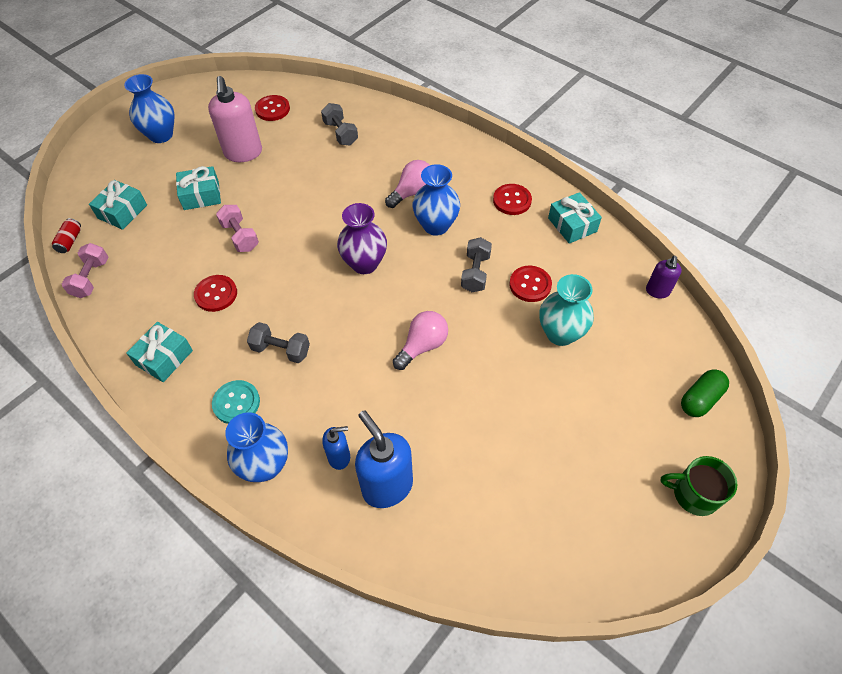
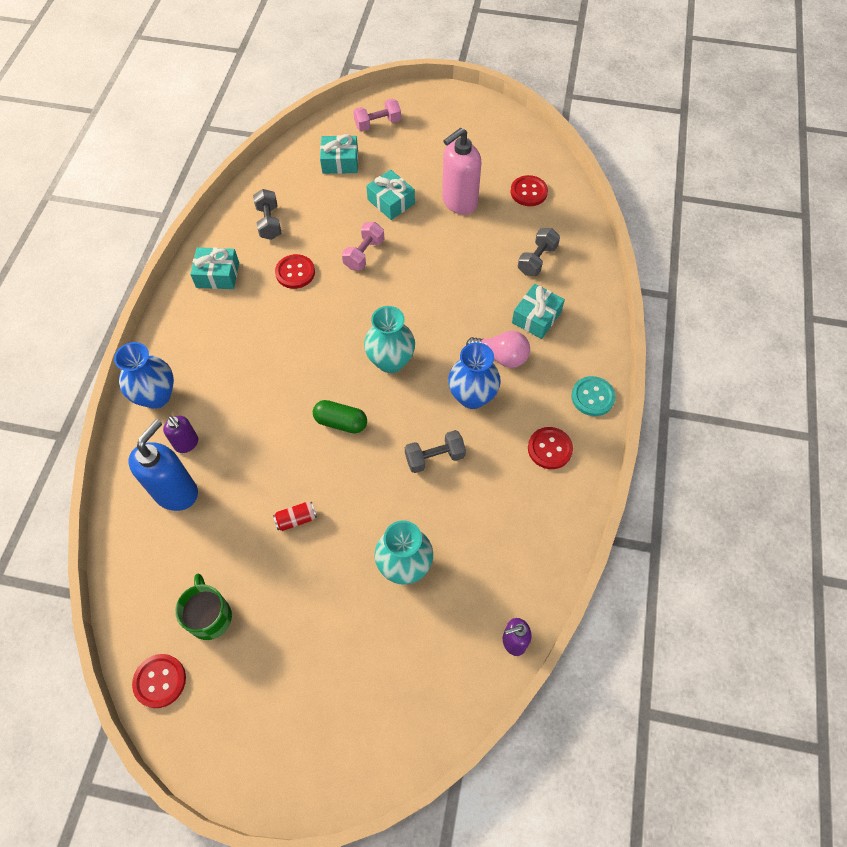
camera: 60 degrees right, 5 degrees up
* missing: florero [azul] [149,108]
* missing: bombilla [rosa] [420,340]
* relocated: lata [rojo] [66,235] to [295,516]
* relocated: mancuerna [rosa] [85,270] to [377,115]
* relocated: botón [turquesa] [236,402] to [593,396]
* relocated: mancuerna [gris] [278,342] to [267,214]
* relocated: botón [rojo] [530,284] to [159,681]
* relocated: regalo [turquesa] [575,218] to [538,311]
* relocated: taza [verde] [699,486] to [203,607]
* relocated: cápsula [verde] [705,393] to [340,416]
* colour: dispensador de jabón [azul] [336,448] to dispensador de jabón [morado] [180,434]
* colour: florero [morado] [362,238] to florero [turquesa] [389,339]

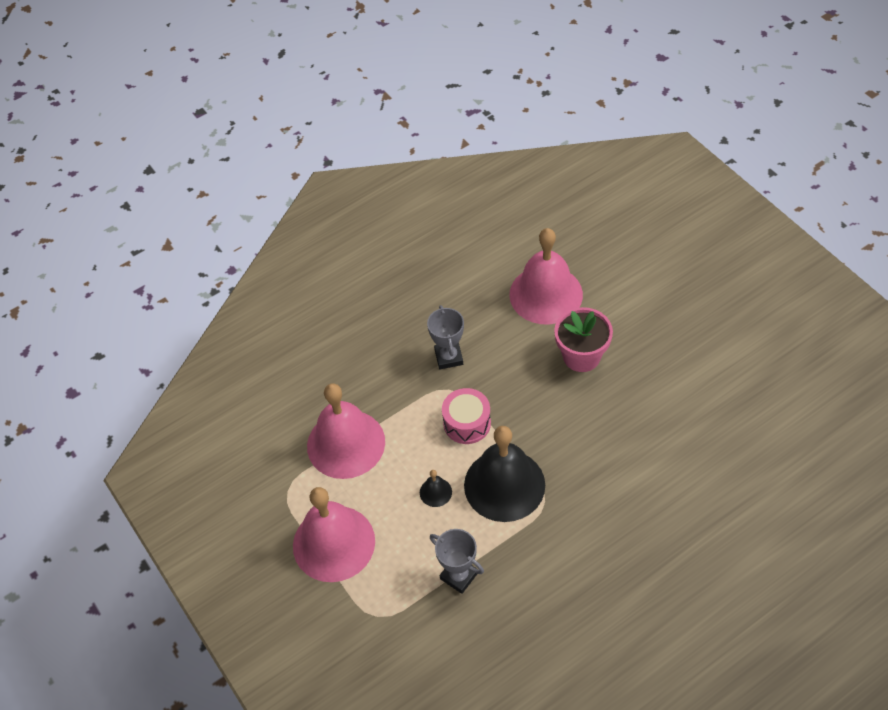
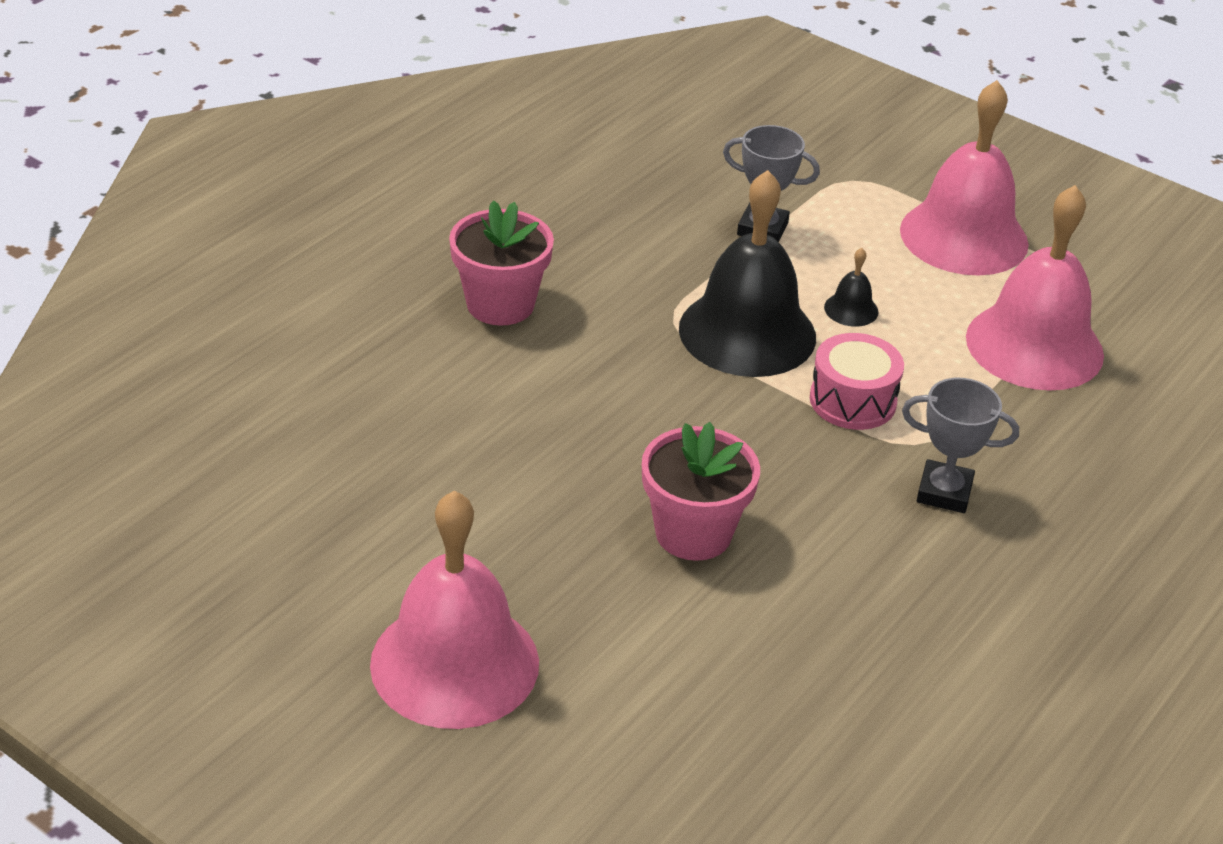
camera: 155 degrees right, 15 degrees down
* appeared: maceta [rosa] [501,263]
* relocated: campana [rosa] [546,276] to [454,610]
* spun: trofeo [gris] [445,337] = [960,445] 45 degrees counterclockwise

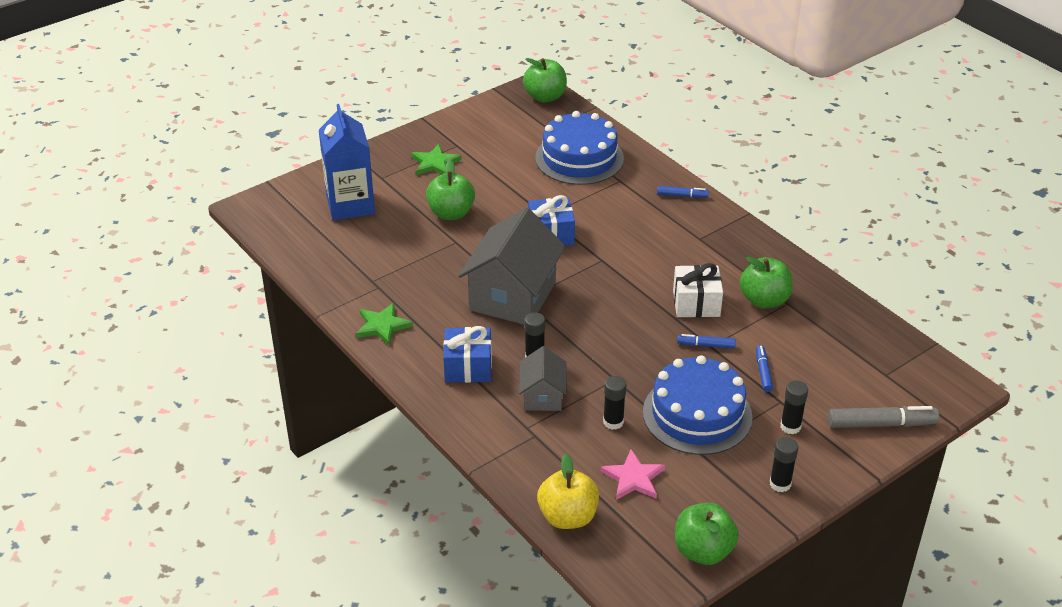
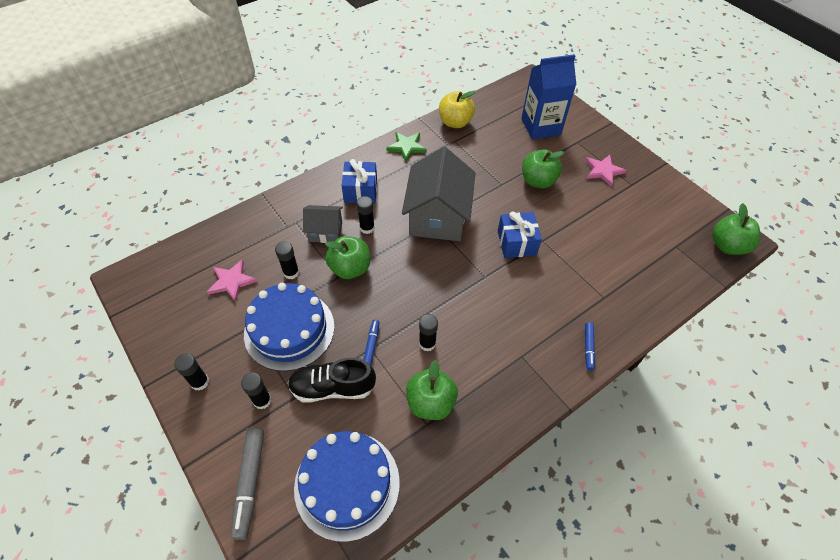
camera: 90 degrees right, 15 degrees up
* relocated: tarta [azul] [579,148] to [347,486]
* relocated: manzana [amarillo] [568,491] to [457,109]
* relocated: manzana [verde] [707,534] to [347,257]
* exchanged: regalo [blanco] [698,290] to barra de pegamento [negro] [428,333]
* exchanged: rotulador [azul] [764,368] to zapato [negro] [332,380]
* colour: estrella [verde] [436,159] to estrella [rosa] [606,171]
* spun: casa [gris] [512,266] = [438,194] 75 degrees clockwise

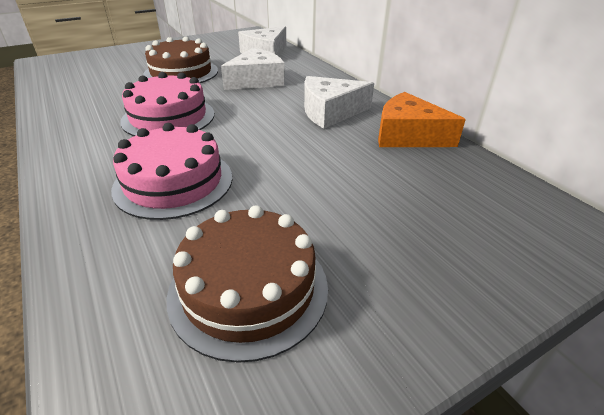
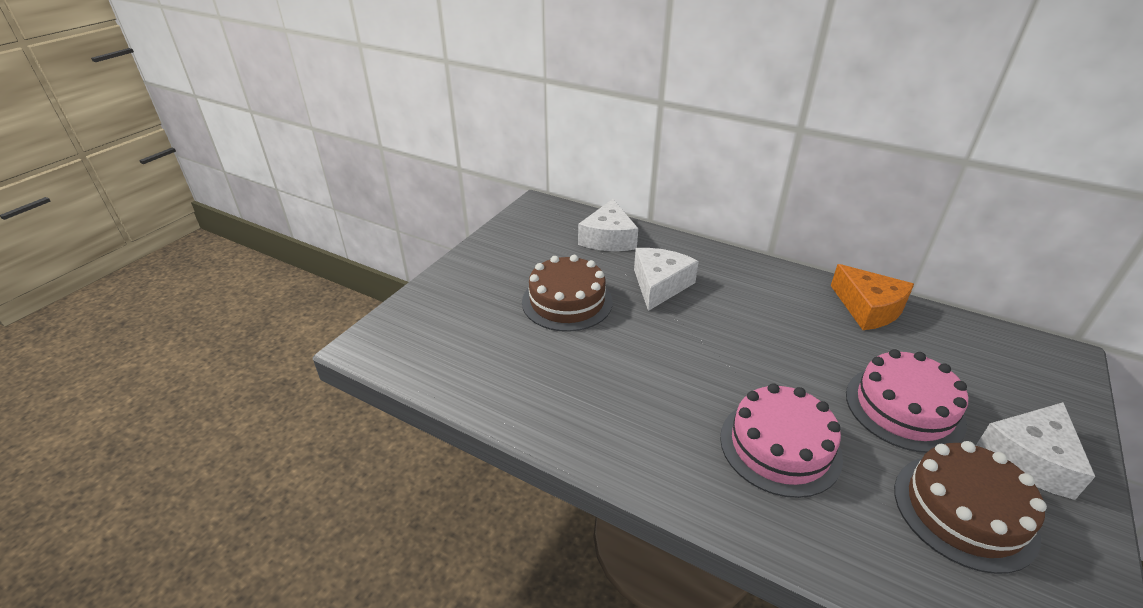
camera: 30 degrees left, 0 degrees up
* relocated: tarta [rosa] [167,104] to [907,401]
* relocated: queso [blanco] [339,102] to [1035,451]
* spun: queso [naranja] [422,119] = [872,297] 120 degrees counterclockwise

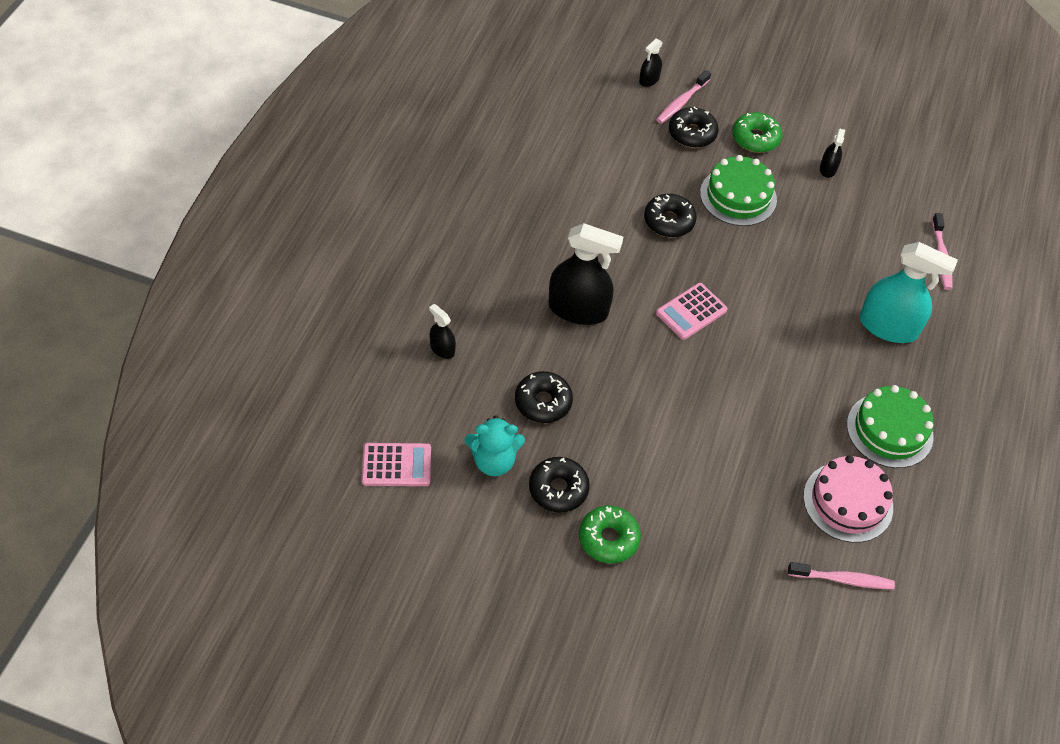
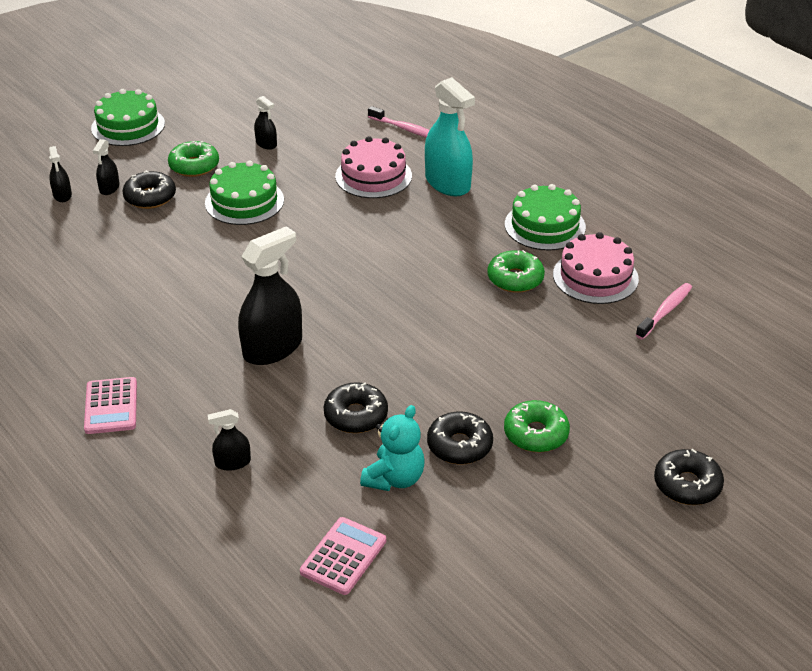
camera: 55 degrees left, 15 degrees down
* appeared: tarta [verde] [128,117]
* appeared: tarta [rosa] [373,167]
* appeared: rosquilla [verde] [516,271]
* relocated: rosquilla [negro] [670,215] to [689,477]
* relocated: calculadora [rosa] [692,311] to [110,405]
* exchanged: cepillo de dientes [rosa] [683,97] to pulverizador [negro] [106,167]
* spun: pulverizador [turquesa] [909,292] = [450,136] 90 degrees clockwise

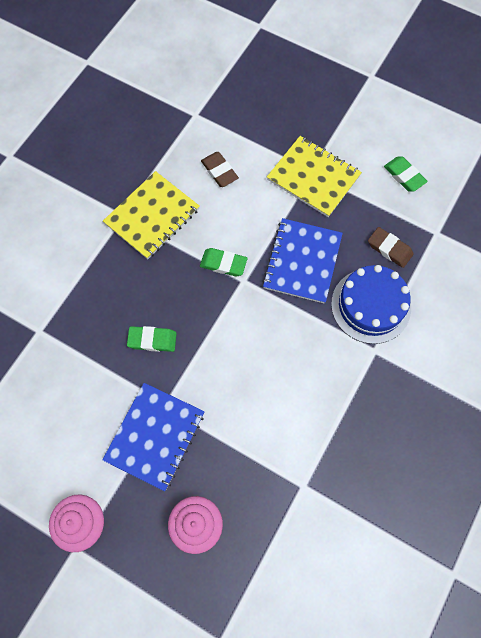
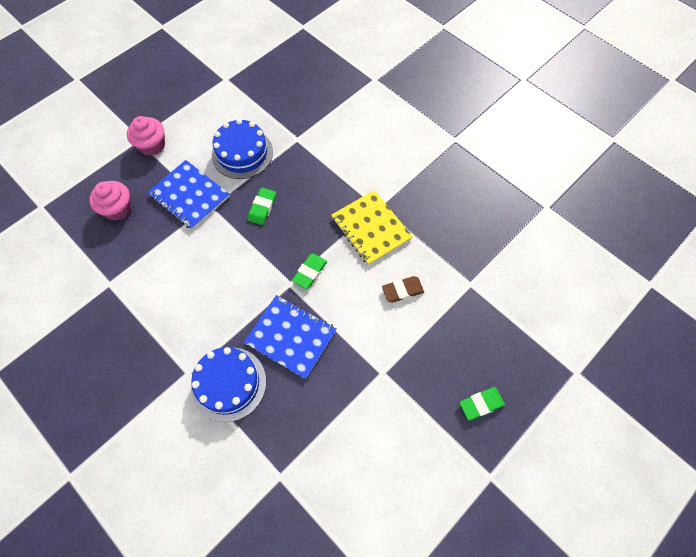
camera: 105 degrees right, 5 degrees down
* missing: cuaderno [amarillo] [314,176]
* missing: goma de borrar [marrón] [391,247]
* appeared: tarta [azul] [242,149]
* relocated: goma de borrar [verde] [406,174] to [482,404]

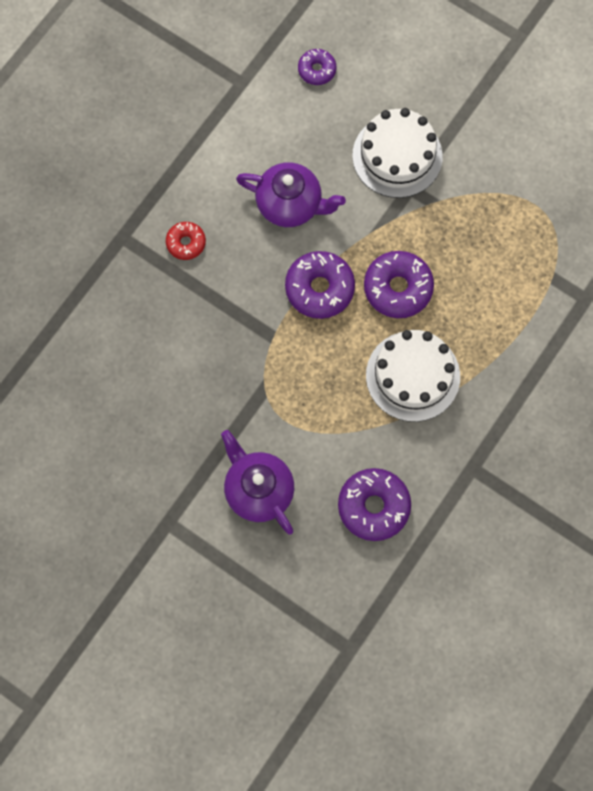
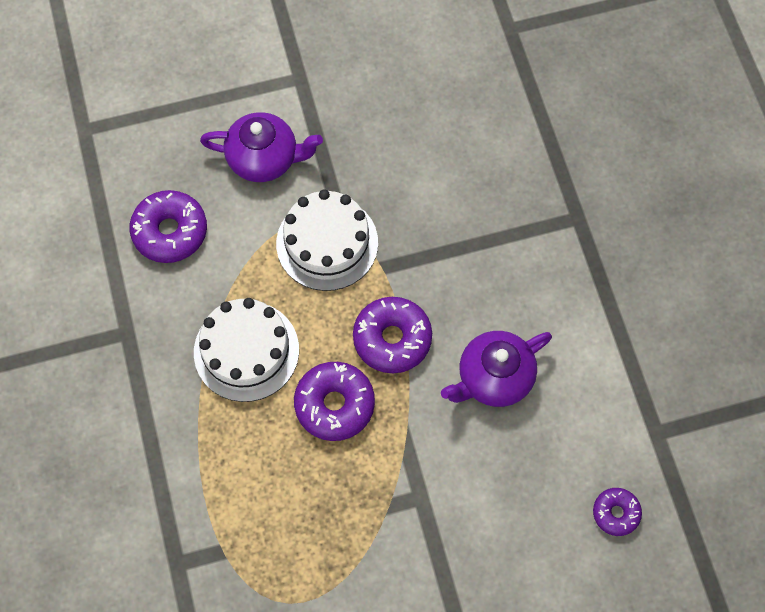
camera: 130 degrees right, 5 degrees down
* missing: rosquilla [rojo] [186,241]
* relocated: tarta [blanco] [397,153] to [327,240]

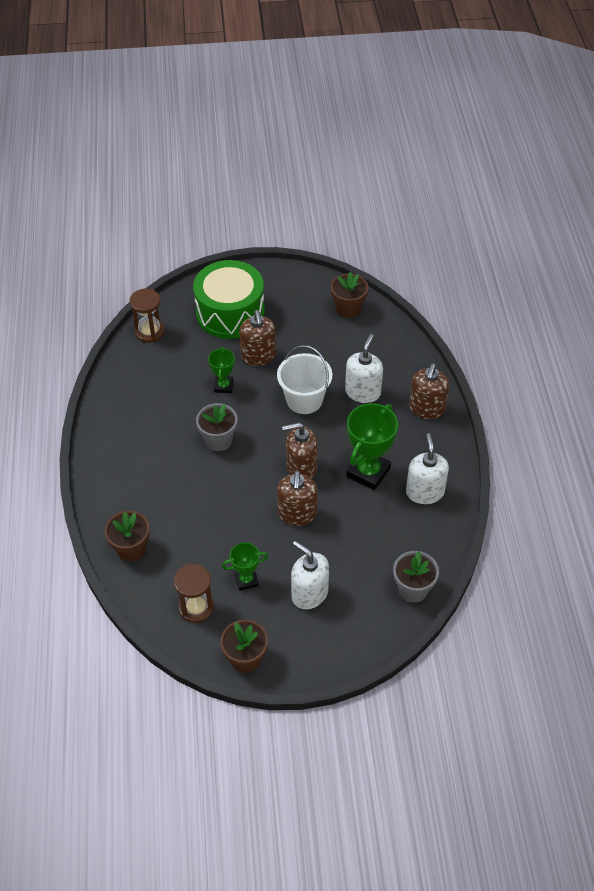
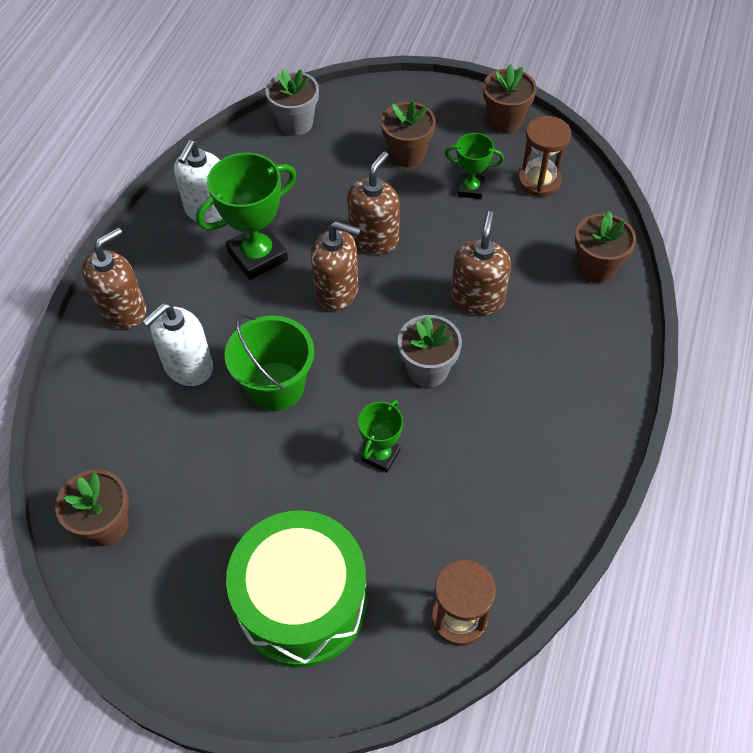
camera: 155 degrees left, 5 degrees up
* relocated: dispensador de jabón [marrón] [257,338] to [481,263]
* exchanged: dispensador de jabón [blanco] [310,575] to maceta [marrón] [408,134]
* colour: balde [blanco] [304,379] to balde [verde] [269,362]

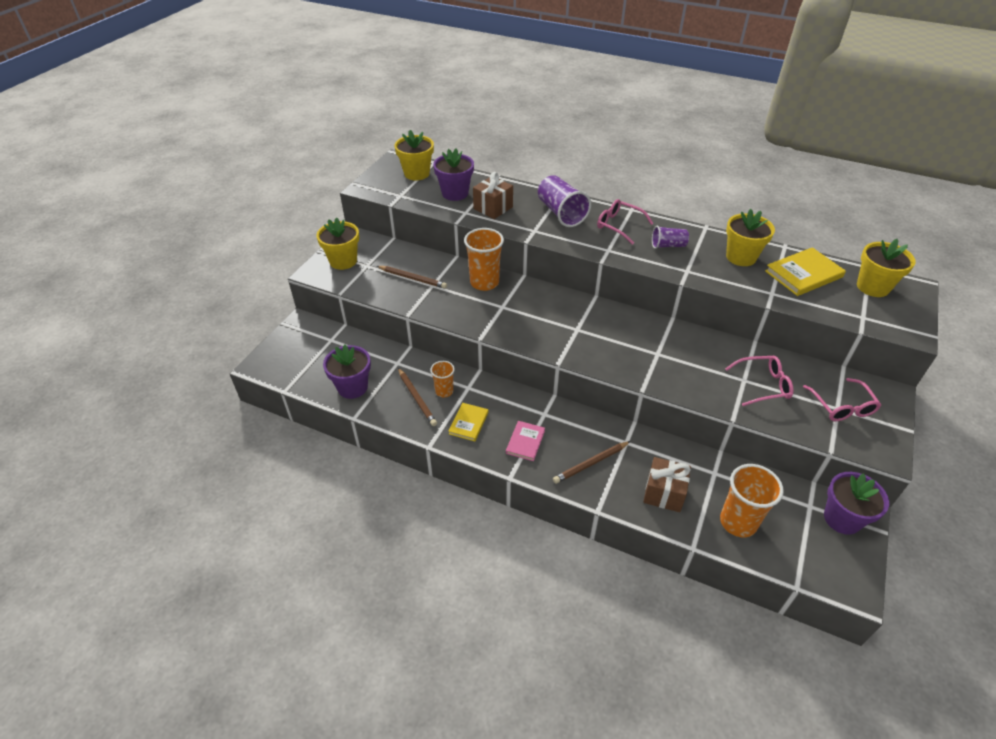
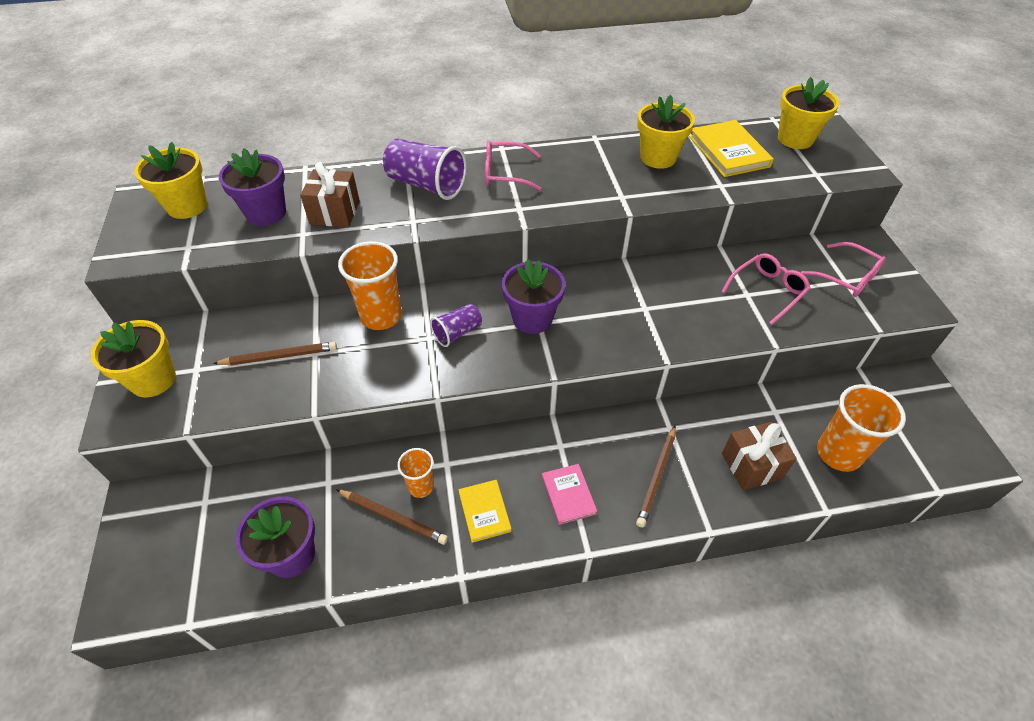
camera: 35 degrees left, 5 degrees up
* relocated: vaso [morado] [670,237] to [456,325]
* relocated: maceta [morado] [856,503] to [533,296]
* spun: libro [amarillo] [805,271] = [731,148] 45 degrees counterclockwise

